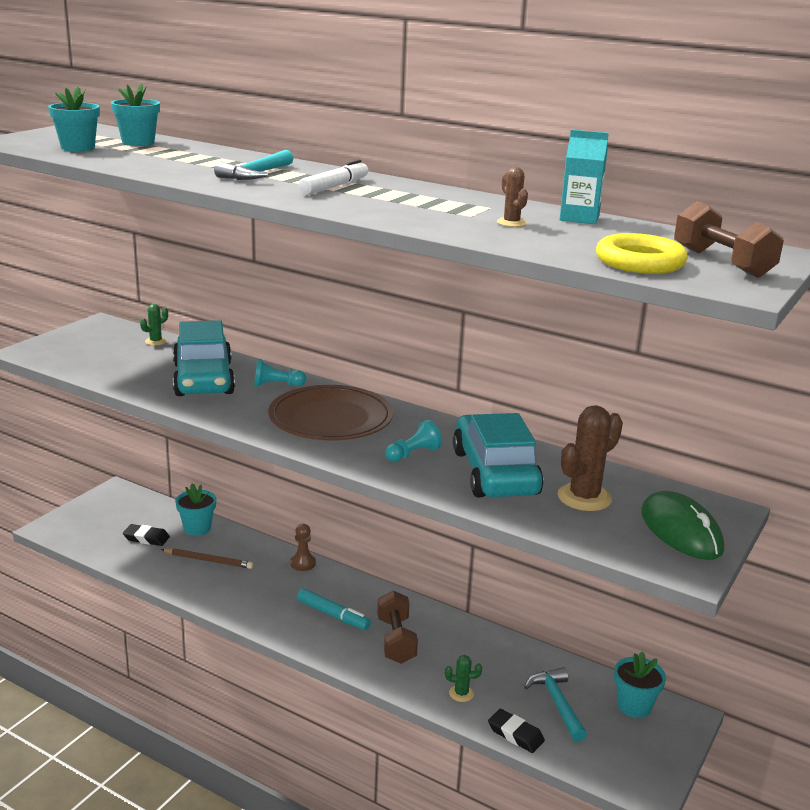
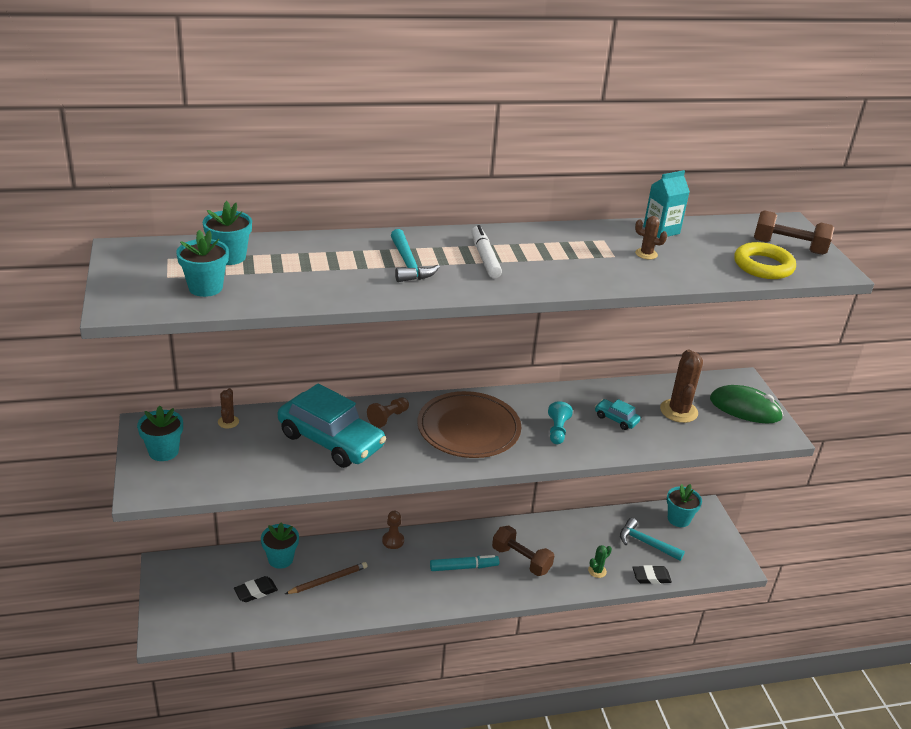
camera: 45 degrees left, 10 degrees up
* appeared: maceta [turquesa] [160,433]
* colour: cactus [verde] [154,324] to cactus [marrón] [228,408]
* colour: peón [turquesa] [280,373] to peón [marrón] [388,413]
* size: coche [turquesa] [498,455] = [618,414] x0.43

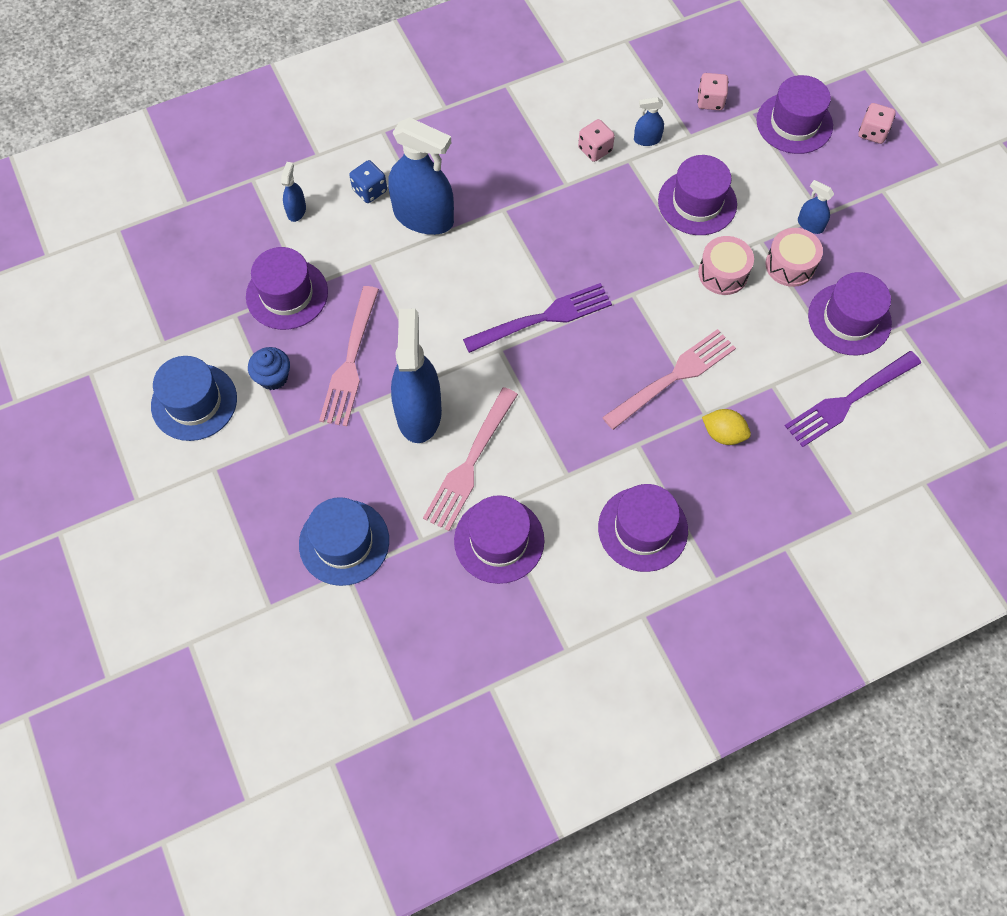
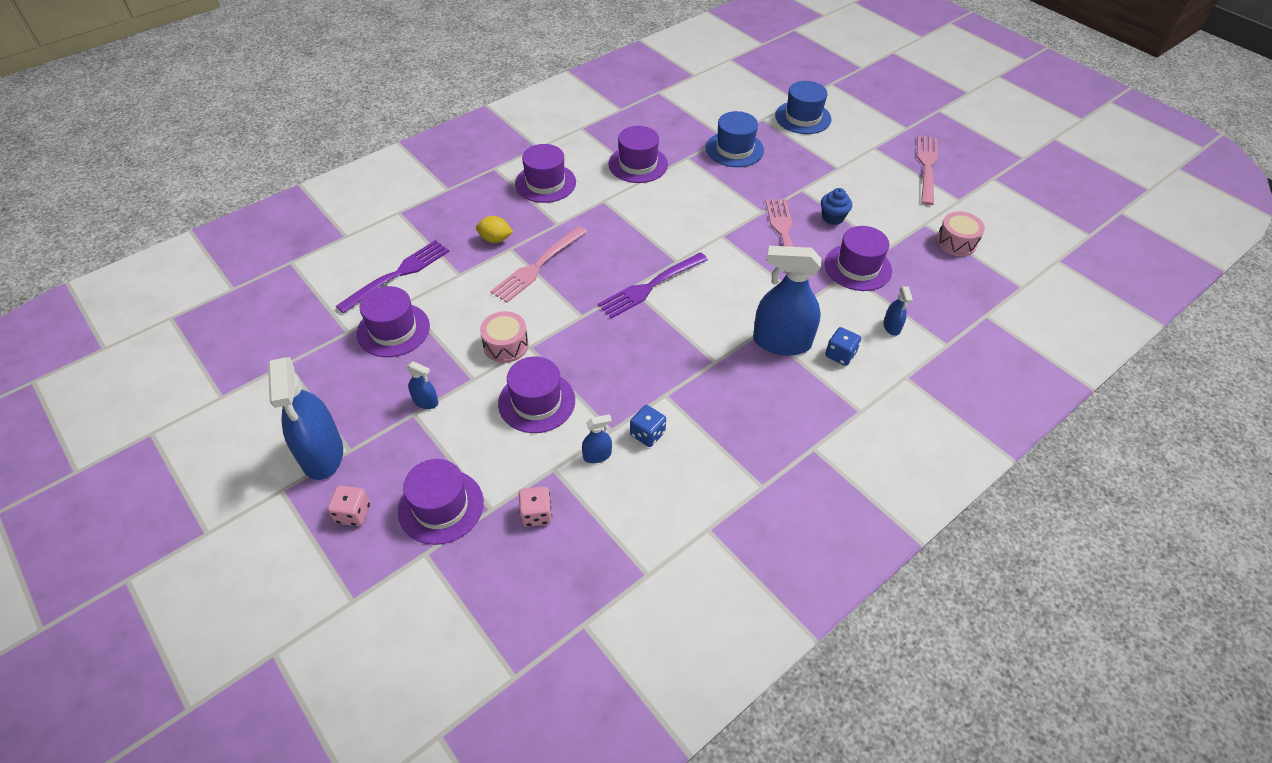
camera: 165 degrees right, 15 degrees down
* relocated: sombrero [azul] [194,398] to [803,107]
* relocated: pulverizador [azul] [416,376] to [305,418]
* relocated: tenedor [rosa] [470,459] to [927,170]
* relocated: tambor [rosa] [794,257] to [960,233]
* colour: dado [rosa] [596,140] to dado [azul] [648,426]

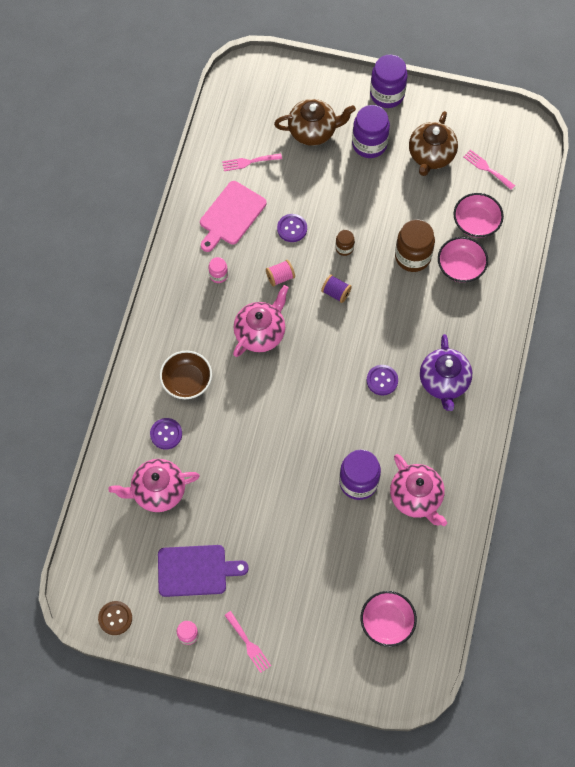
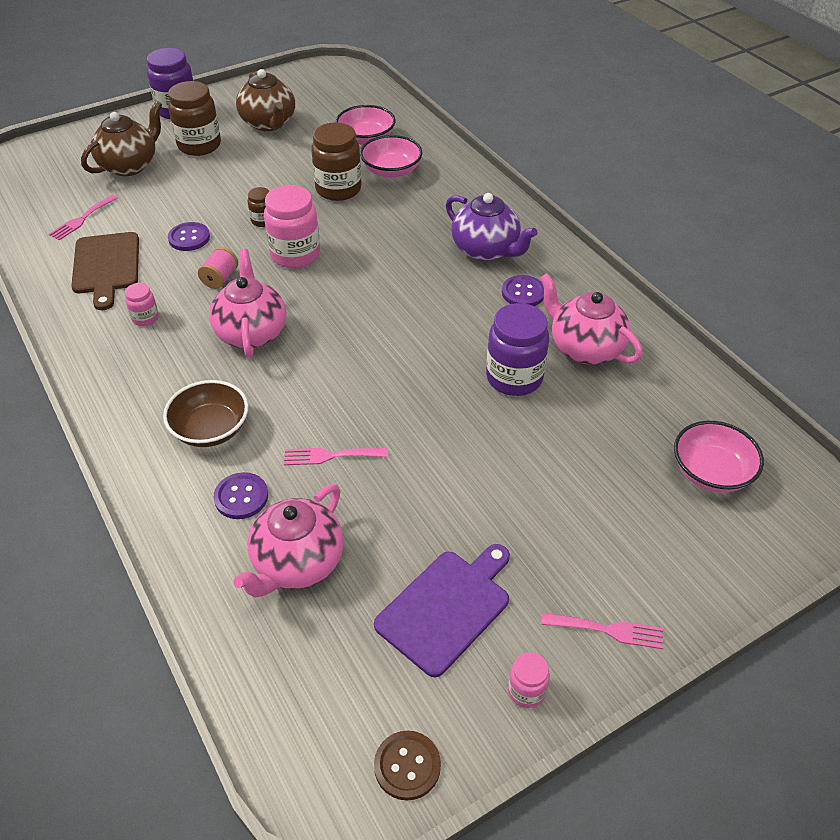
camera: 45 degrees left, 20 degrees down
* relocated: botón [morado] [382,380] to [523,290]
* relocated: tenedor [rosa] [489,169] to [336,456]
* exchanged: carrete [morado] [336,289] to tarro [rosa] [292,226]
* colour: tabla de cortar [rosa] [233,216] to tabla de cortar [marrón] [105,271]
* colour: tarro [morado] [371,131] to tarro [marrón] [194,118]
* spun: tetera [rosa] [418,490] = [591,318] 150 degrees counterclockwise

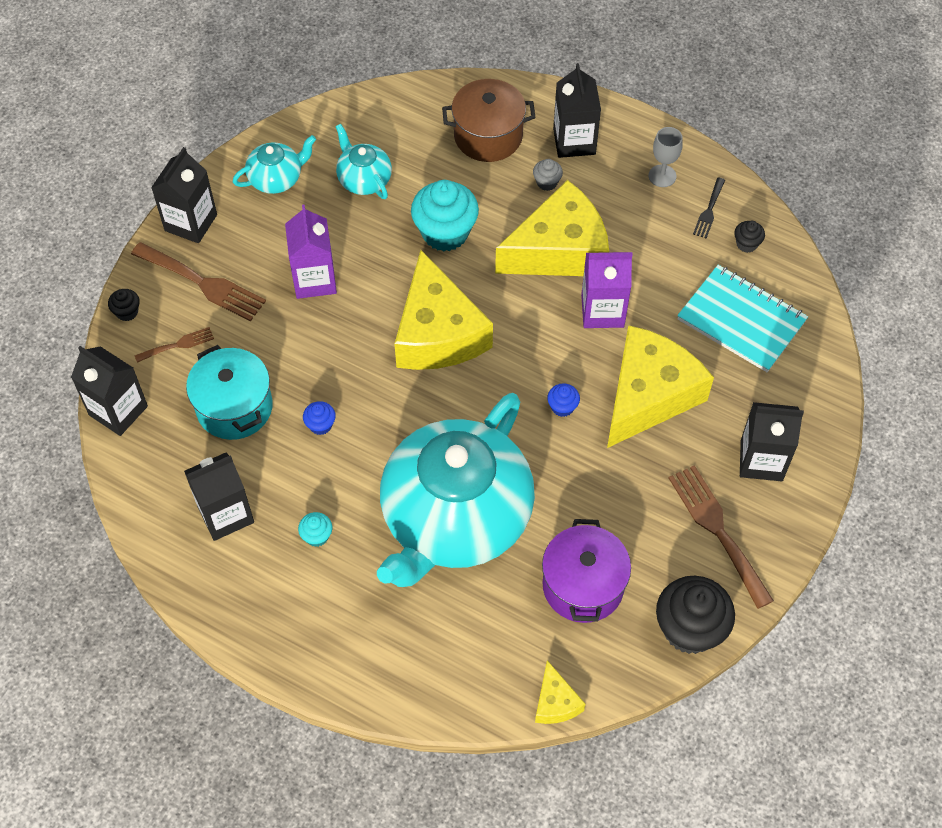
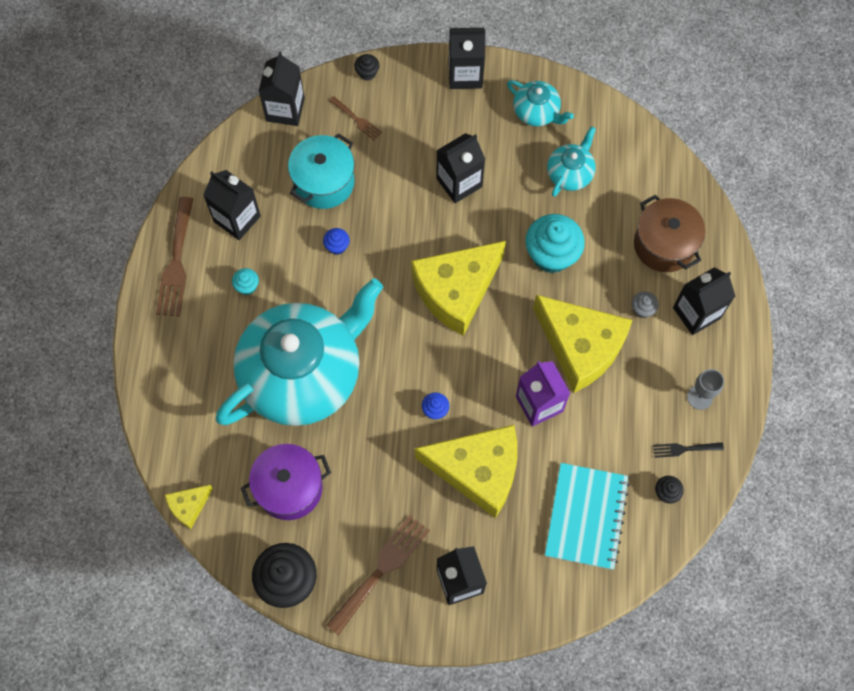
camera: 65 degrees right, 10 degrees up
* relocated: tenedor [marrón] [198,281] to [174,256]
* colour: cartón de leche [morado] [311,251] to cartón de leche [negro] [460,168]
* spun: tetera [turquesa] [456,490] = [299,352] 135 degrees clockwise

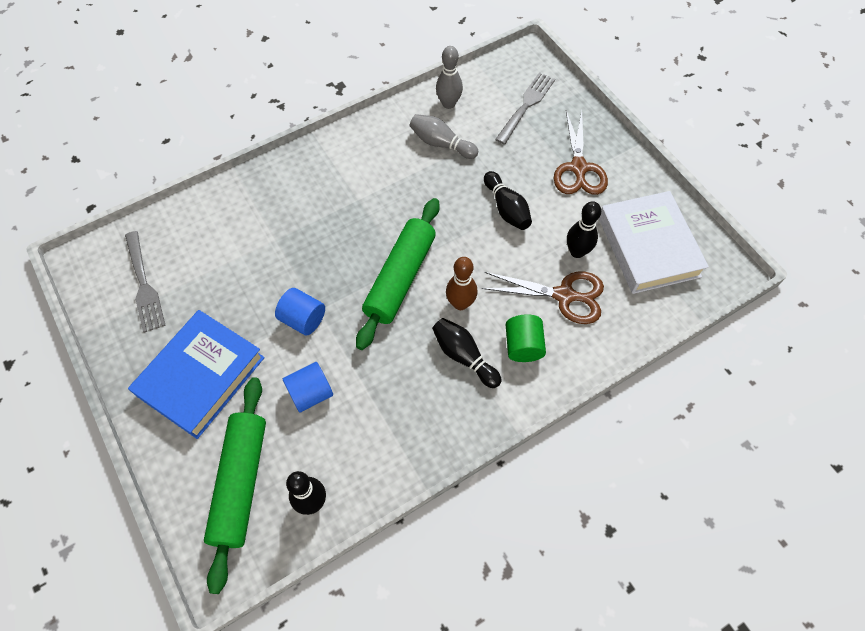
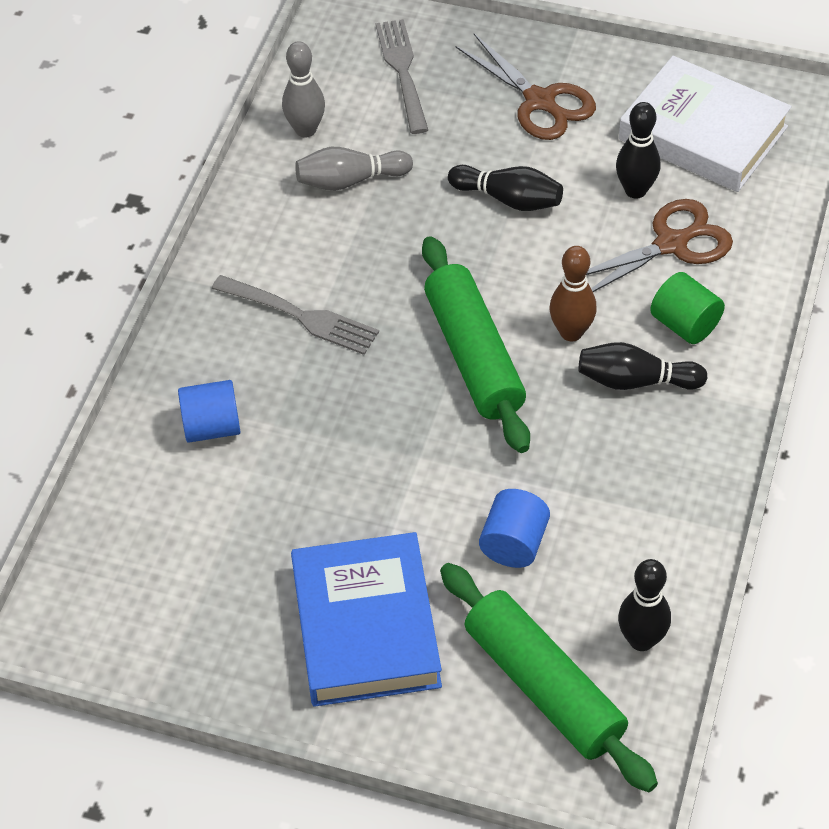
camera: 40 degrees left, 10 degrees down
* relocated: tenedor [gris] [145,282] to [295,315]
* relocated: cilindro [azul] [300,311] to [209,411]

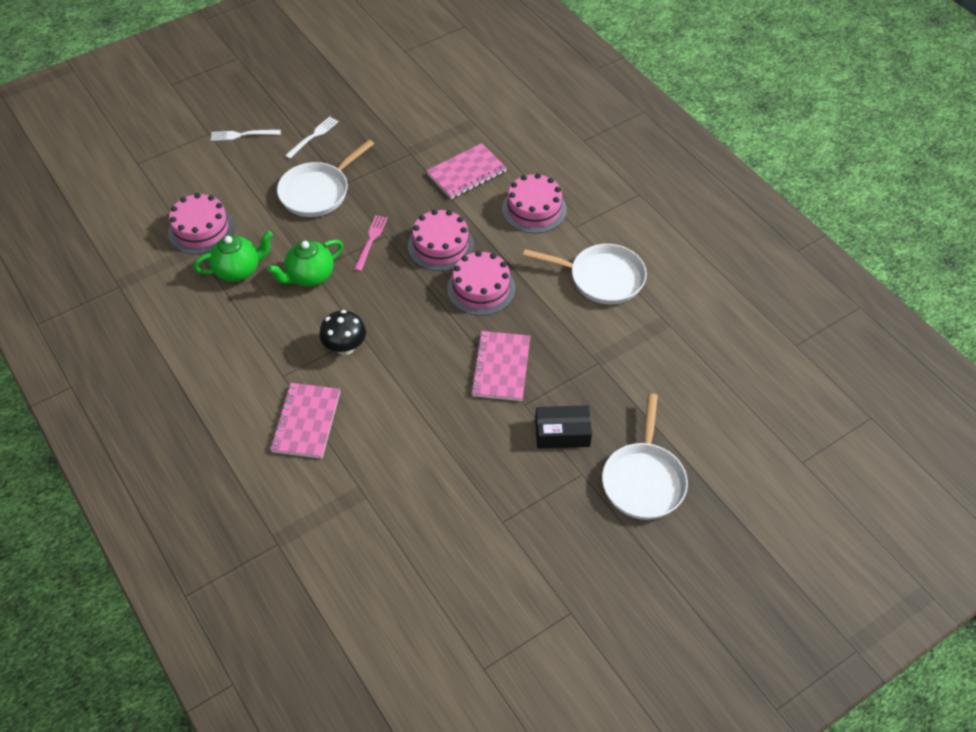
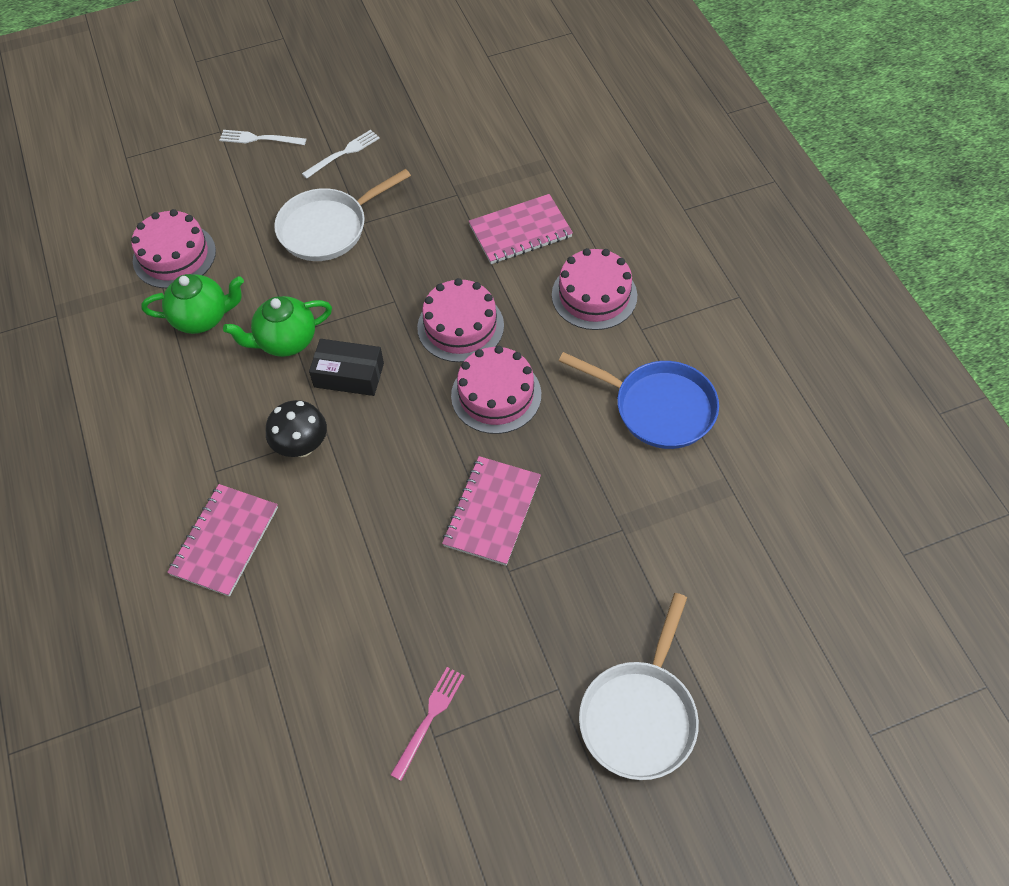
camera: 15 degrees right, 5 degrees up
* relocated: tenedor [rosa] [371,243] to [428,724]
* relocated: caja [negro] [563,427] to [346,367]
* colour: sartén [blanco] [585,274] to sartén [azul] [639,400]

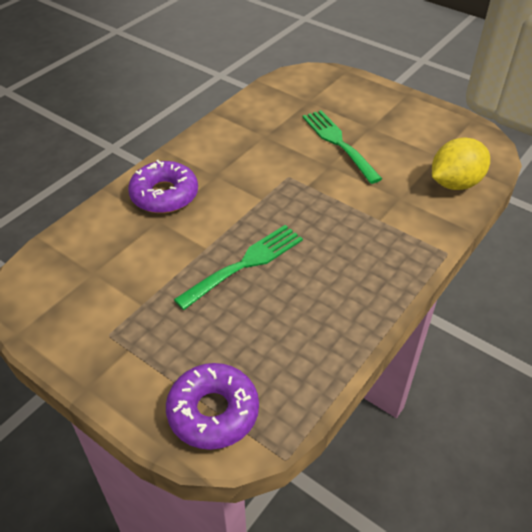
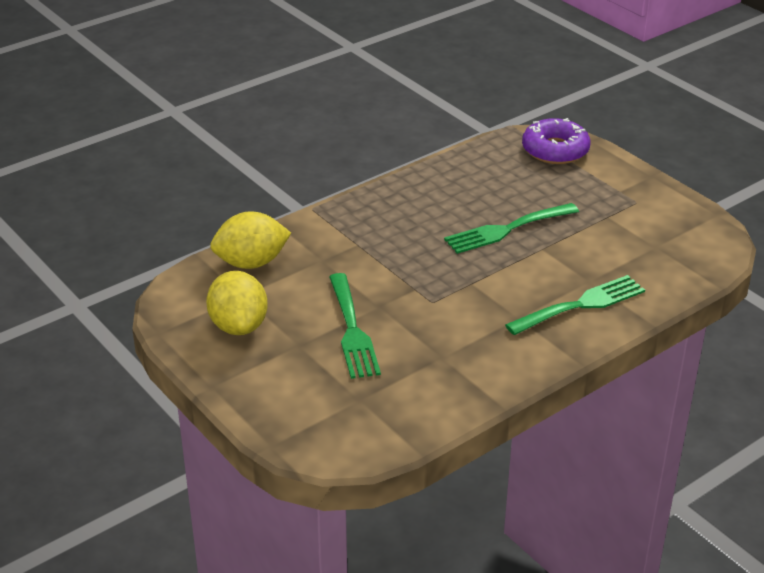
camera: 165 degrees left, 10 degrees down
* appeared: limón [amarillo] [237,303]
* exchanged: rosquilla [morado] [163,186] to tenedor [verde] [575,305]

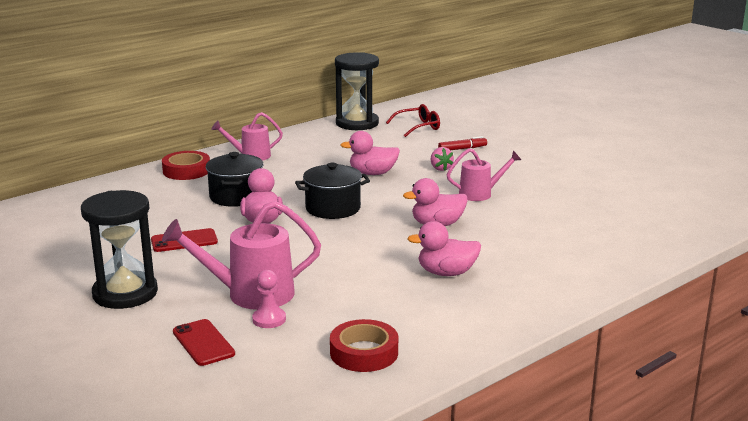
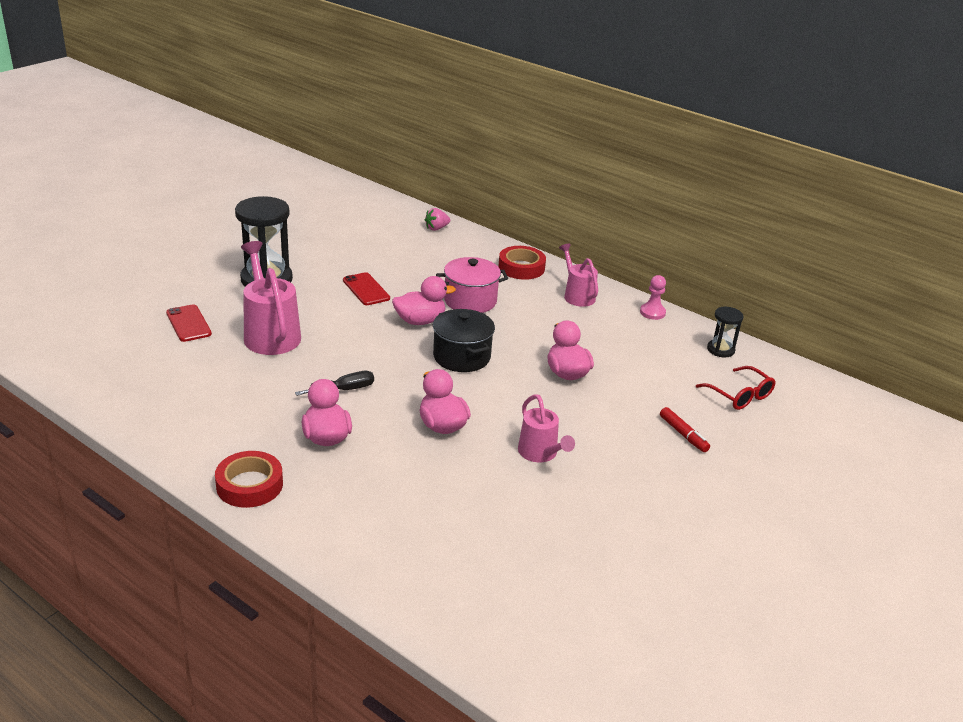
camera: 75 degrees right, 10 degrees up
* appeared: destornillador [negro] [334,383]
* relocated: peón [rosa] [269,299] to [653,297]
* relocated: cinta adhesiva [rojo] [364,345] to [249,479]
* relocated: fresa [rosa] [442,159] to [437,219]
* colour: olla [negro] [234,179] to olla [rosa] [472,285]
* spun: móvil [rojo] [204,342] = [189,323] 75 degrees counterclockwise
* size: reloj de arena [negro] [357,91] = [725,332] x0.51

